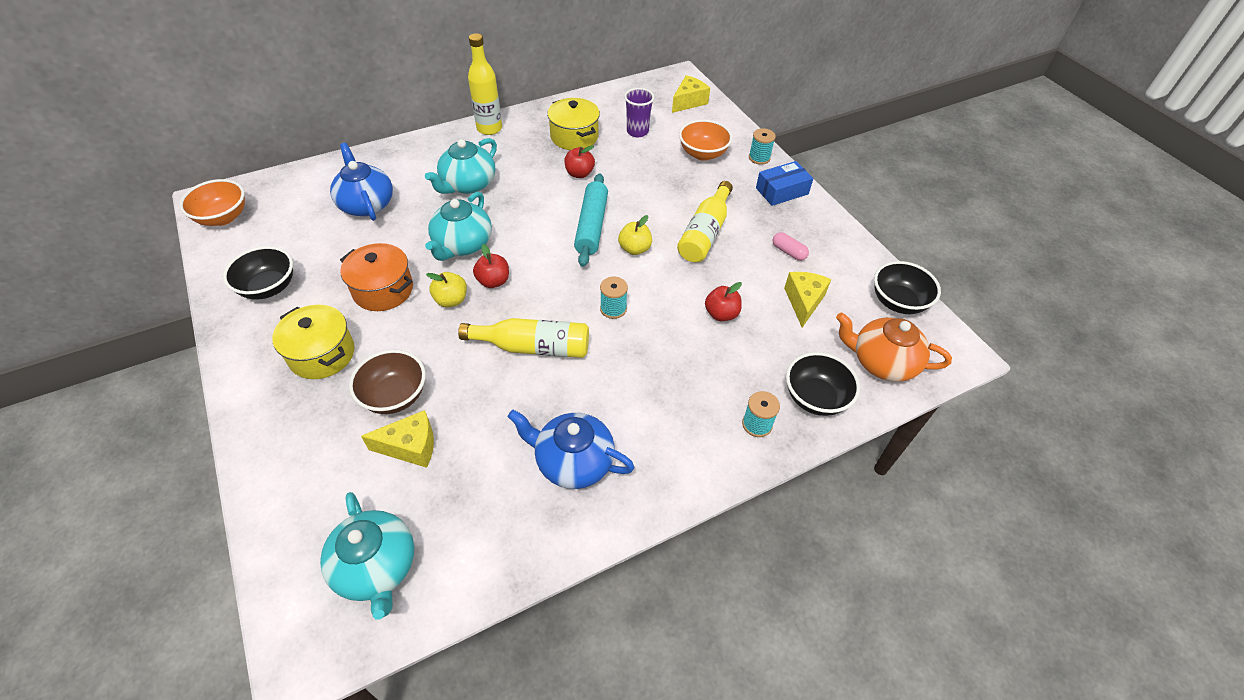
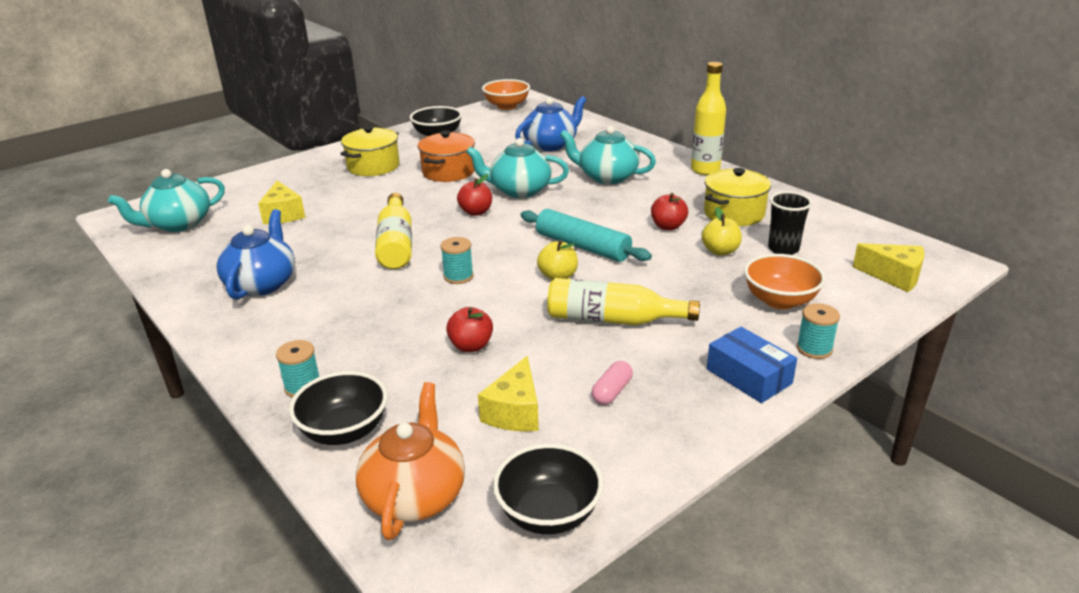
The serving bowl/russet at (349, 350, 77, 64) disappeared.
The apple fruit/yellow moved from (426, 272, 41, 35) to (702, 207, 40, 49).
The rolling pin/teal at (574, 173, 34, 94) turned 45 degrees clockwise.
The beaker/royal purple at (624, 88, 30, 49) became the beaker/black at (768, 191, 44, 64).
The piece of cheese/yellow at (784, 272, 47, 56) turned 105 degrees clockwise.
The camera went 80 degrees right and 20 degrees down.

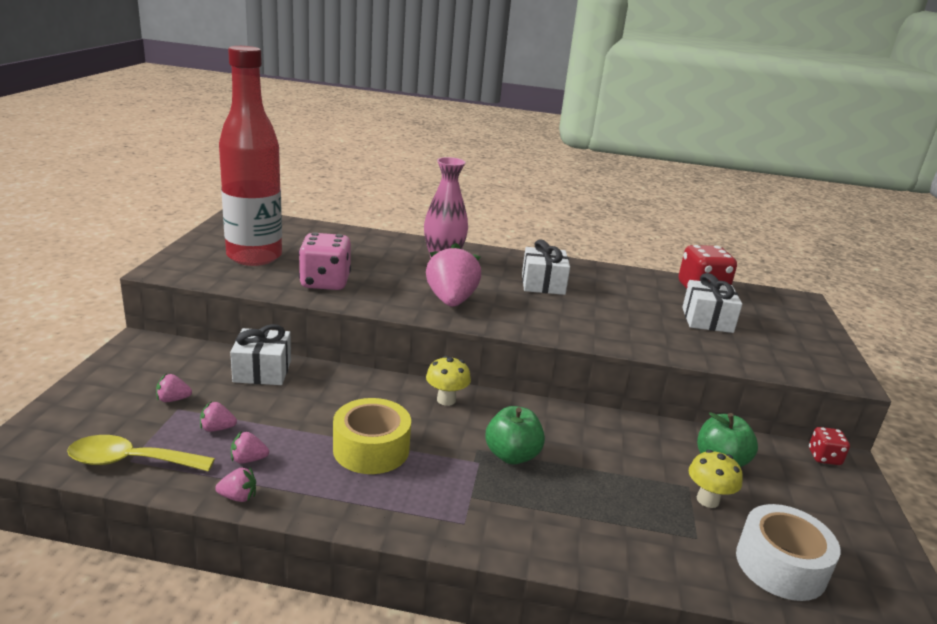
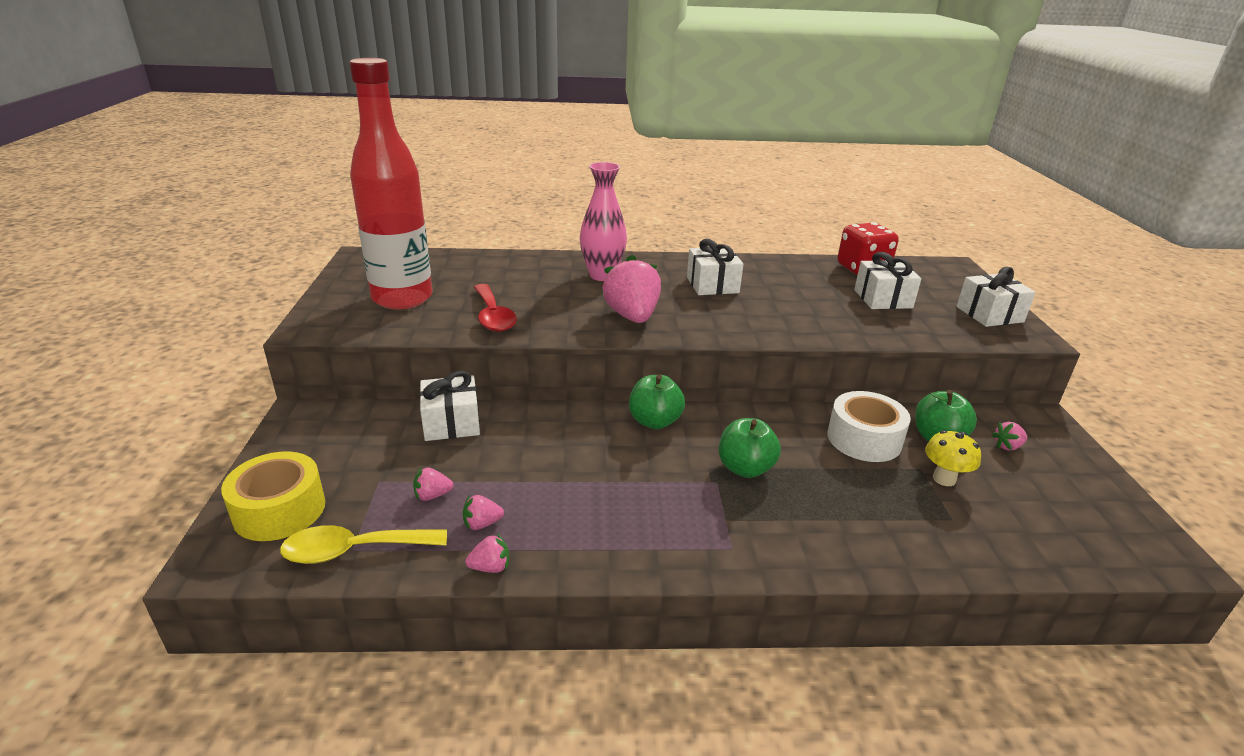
The strawberry/rosy moved from (156, 374, 36, 28) to (992, 422, 35, 29).
The die/rosy at (298, 232, 53, 58) was replaced by the spoon/crimson at (474, 284, 43, 48).
The roll of tape/yellow moved from (333, 398, 78, 76) to (221, 452, 104, 89).
The fungus/yellow at (426, 356, 45, 50) was replaced by the apple fruit/leaf-green at (629, 375, 56, 54).
The roll of tape/snow-white moved from (736, 504, 105, 97) to (827, 391, 84, 71).
The die/crimson at (809, 427, 41, 38) disappeared.
The present/snow-white at (957, 267, 79, 60) appeared.
The camera went 10 degrees left and 5 degrees up.

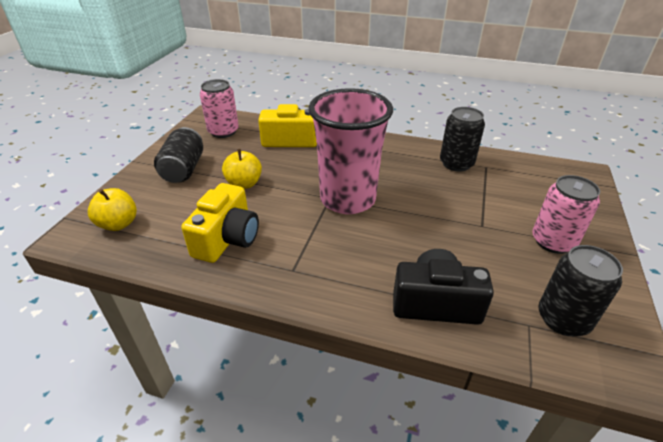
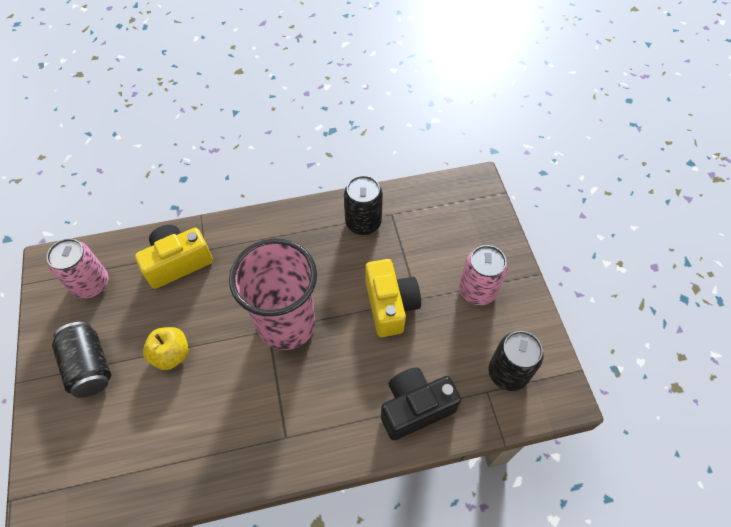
The apple fruit/yellow at (88, 188, 49, 43) disappeared.
The camera/yellow moved from (181, 183, 78, 80) to (365, 259, 56, 78).
The camera went 30 degrees left and 20 degrees up.

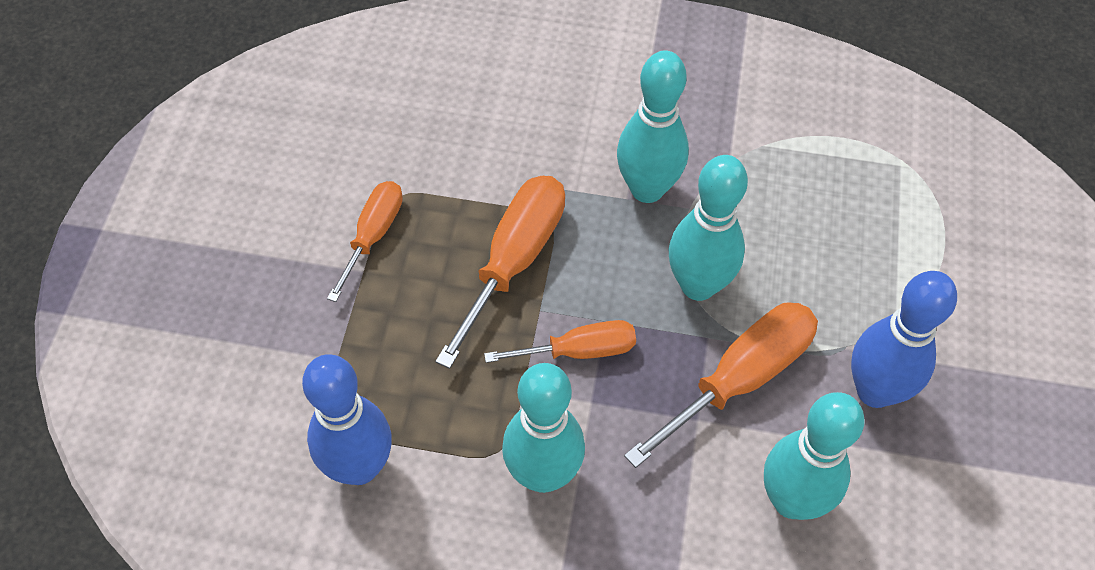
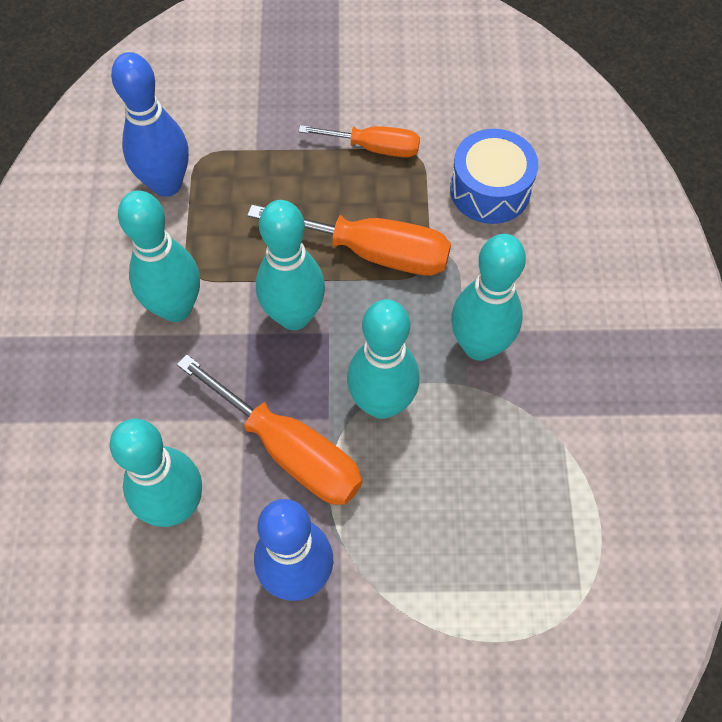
The hand screwdriver/orange-coloured at (484, 320, 152, 43) was replaced by the tenpin/teal at (256, 200, 69, 130).
The drum/cobalt at (450, 129, 88, 95) appeared.
The camera went 80 degrees right and 5 degrees up.

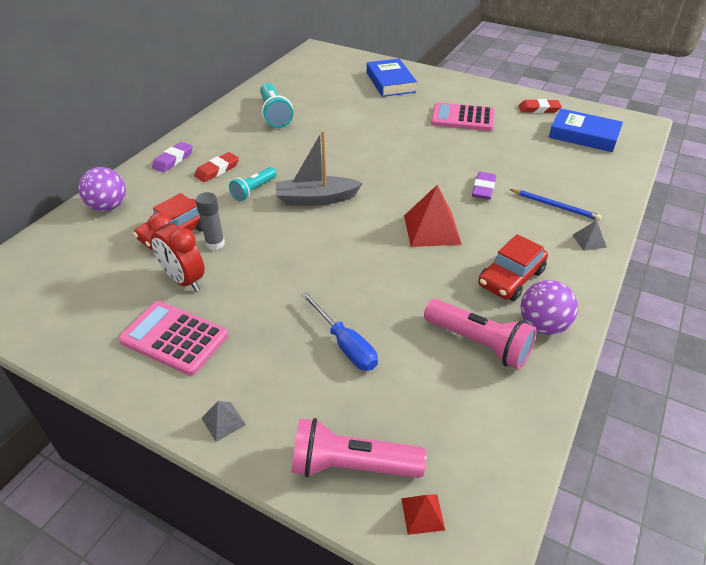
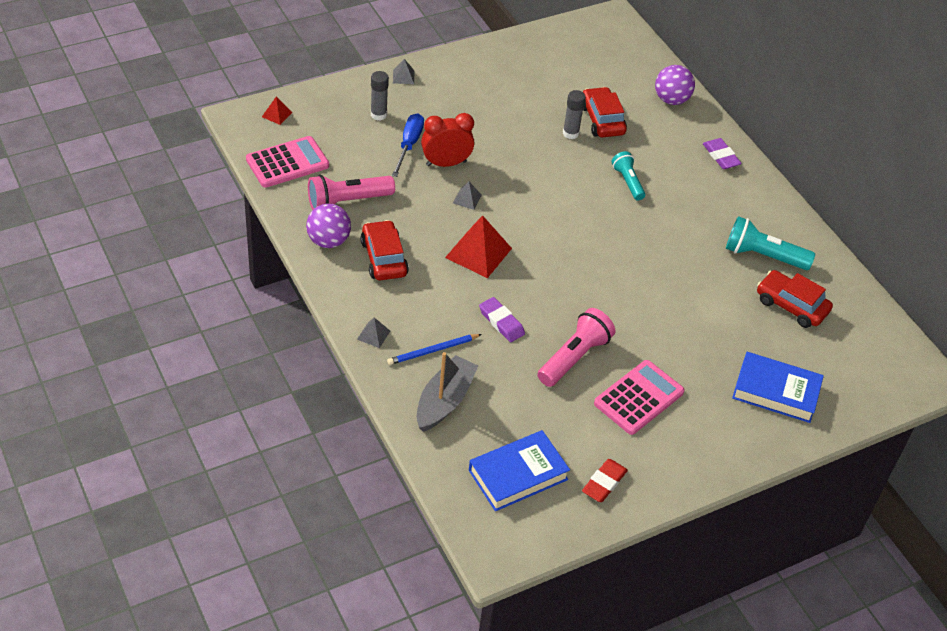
The calculator/rosy moved from (118, 301, 110, 75) to (246, 136, 83, 52).
The clock/crimson moved from (147, 212, 58, 80) to (421, 113, 53, 54).
The gum eraser/crimson at (194, 152, 45, 30) disappeared.
The toy boat/ash-grey moved from (276, 130, 87, 76) to (417, 352, 61, 80).
The torch/rosy moved from (292, 418, 134, 60) to (537, 308, 78, 79).
The hand screwdriver/cobalt at (301, 292, 77, 79) turned 105 degrees clockwise.
The glue stick/ash-grey at (371, 71, 18, 50) appeared.
The pyramid shape/ash-grey at (453, 181, 29, 29) appeared.
The car/crimson at (757, 270, 76, 58) appeared.
The camera went 120 degrees right and 5 degrees up.

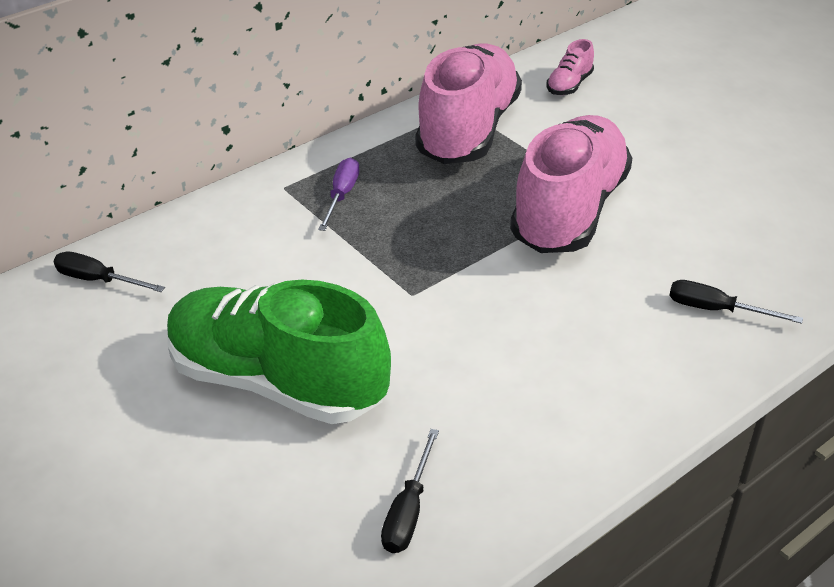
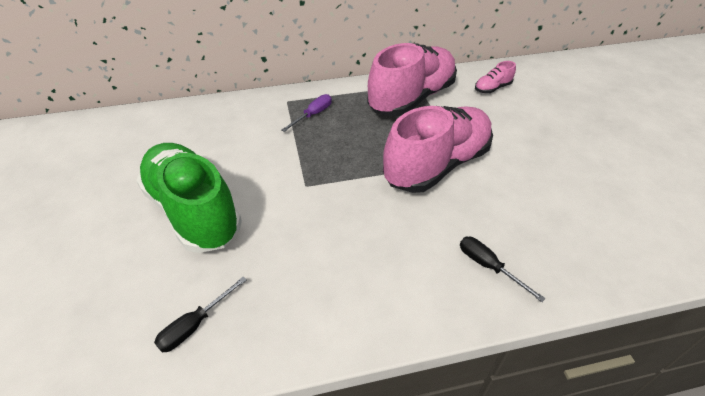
The hand screwdriver/black at (53, 252, 112, 40) disappeared.
The camera went 25 degrees right and 5 degrees up.

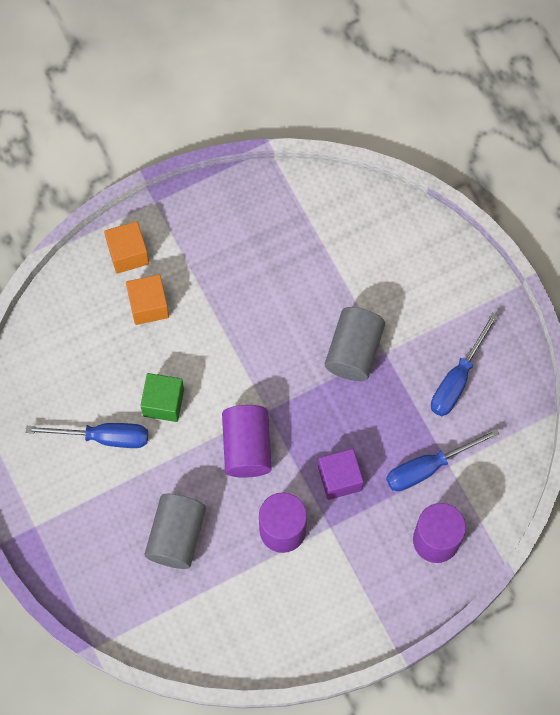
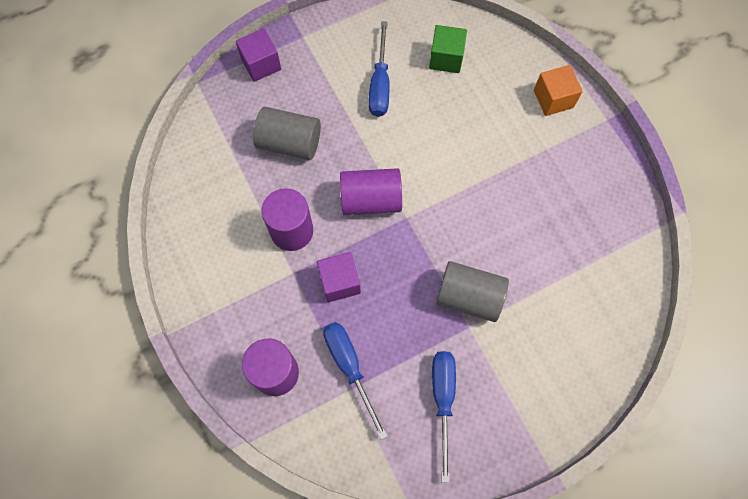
The cube/orange-coloured at (126, 274, 43, 51) disappeared.
The cube/leaf-green moved from (140, 373, 44, 49) to (429, 25, 38, 48).
The hand screwdriver/cobalt at (431, 312, 67, 104) turned 60 degrees clockwise.
The cube/royal purple at (236, 28, 45, 54) appeared.
The camera went 90 degrees right and 0 degrees up.

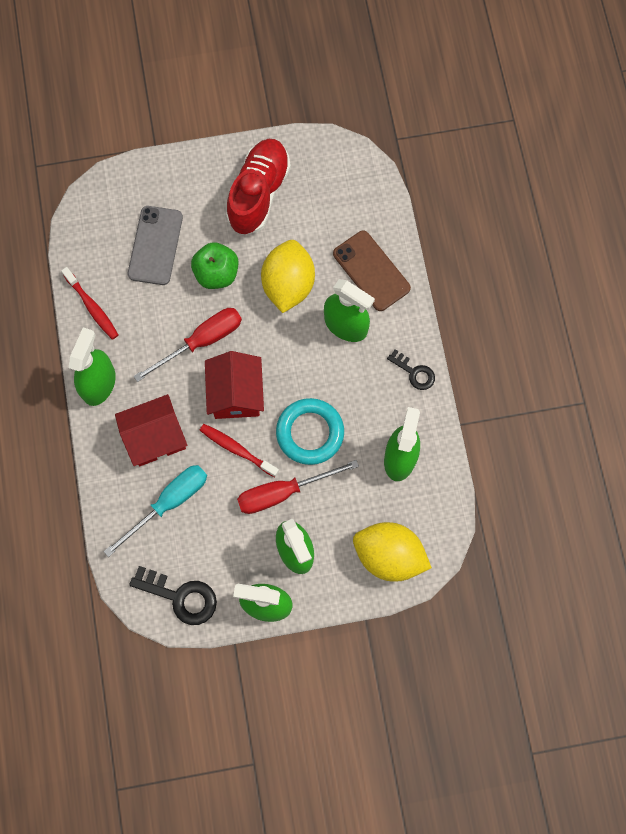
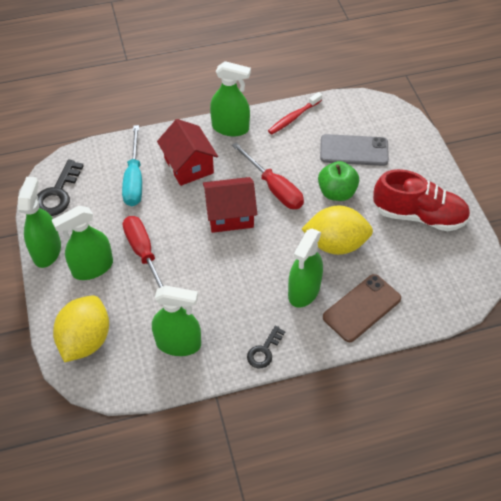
The hand screwdriver/teal at (104, 465, 103, 92) turned 45 degrees clockwise.
The toothbrush/crimson at (199, 424, 80, 54) disappeared.
The torus/teal at (276, 398, 68, 67) disappeared.
The camera went 85 degrees right and 20 degrees down.

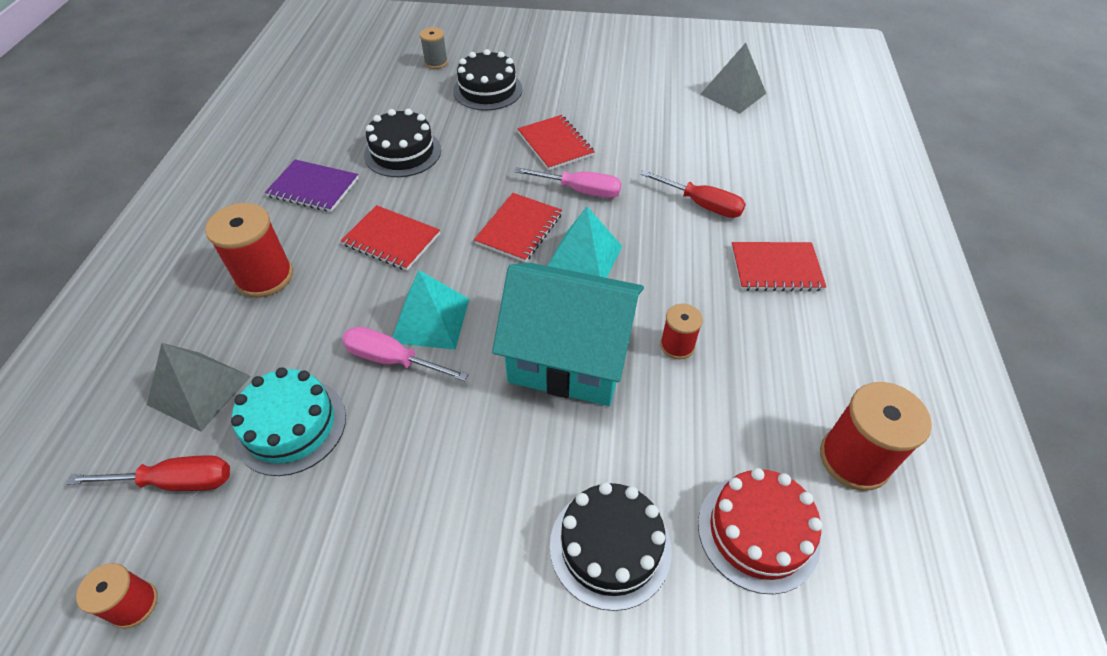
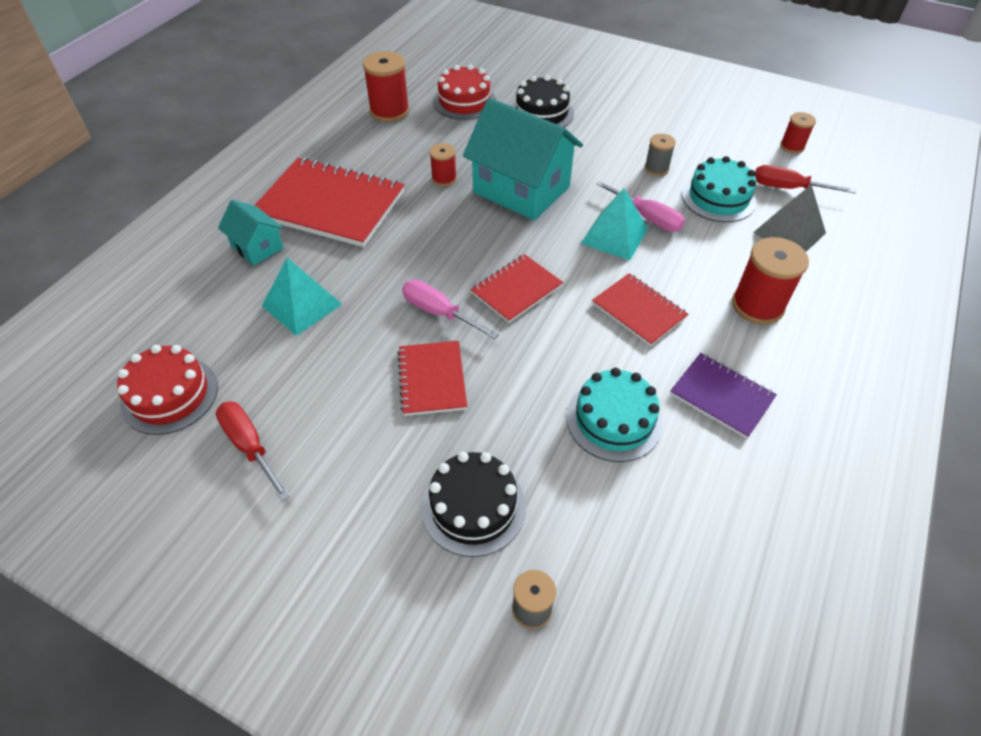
The layer cake/black at (364, 109, 77, 68) became the layer cake/teal at (567, 368, 96, 94).
The pyramid shape/teal moved from (547, 206, 76, 72) to (262, 258, 80, 78).
The hand screwdriver/crimson moved from (640, 170, 106, 48) to (216, 401, 74, 100).
The pyramid shape/ash-grey at (700, 43, 66, 70) was replaced by the layer cake/crimson at (117, 345, 101, 90).
The notepad/crimson at (731, 242, 95, 49) changed to 1.83 times the size.
The toy house/teal at (218, 200, 66, 66) appeared.
The bobbin/ash-grey at (644, 134, 32, 42) appeared.
The camera went 160 degrees left and 0 degrees up.

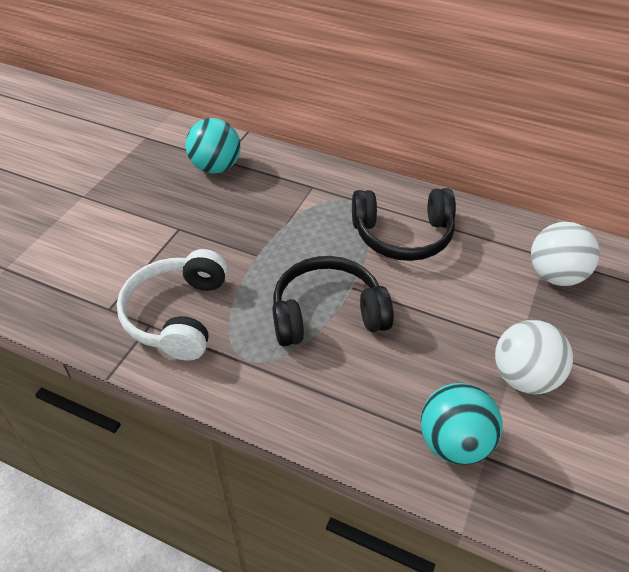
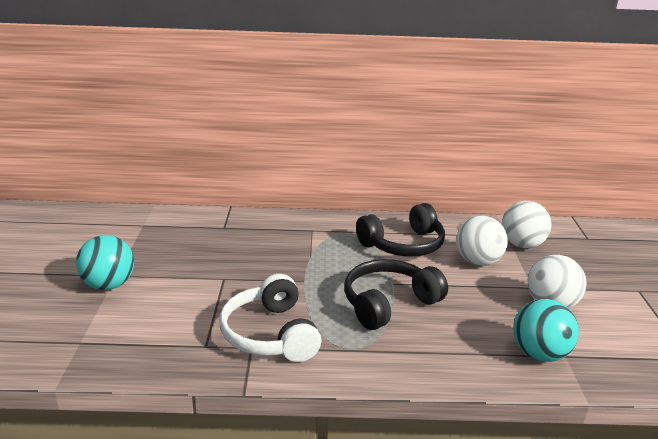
The play ball/teal moved from (185, 118, 56, 56) to (76, 235, 58, 55).
The play ball/snow-white at (456, 216, 52, 50) appeared.
The camera went 25 degrees left and 20 degrees down.

